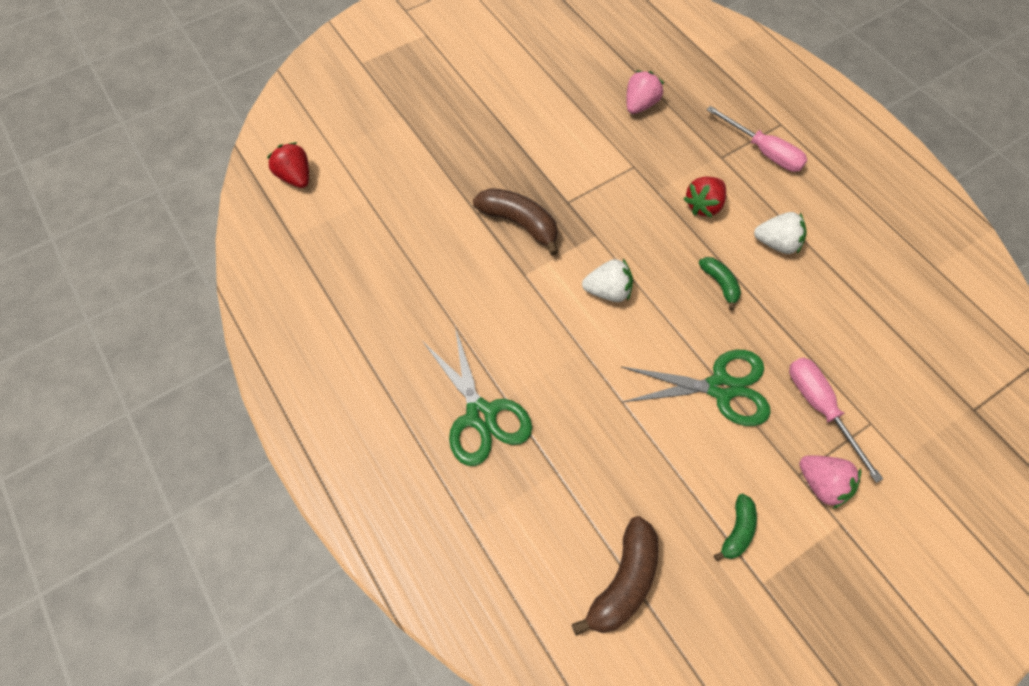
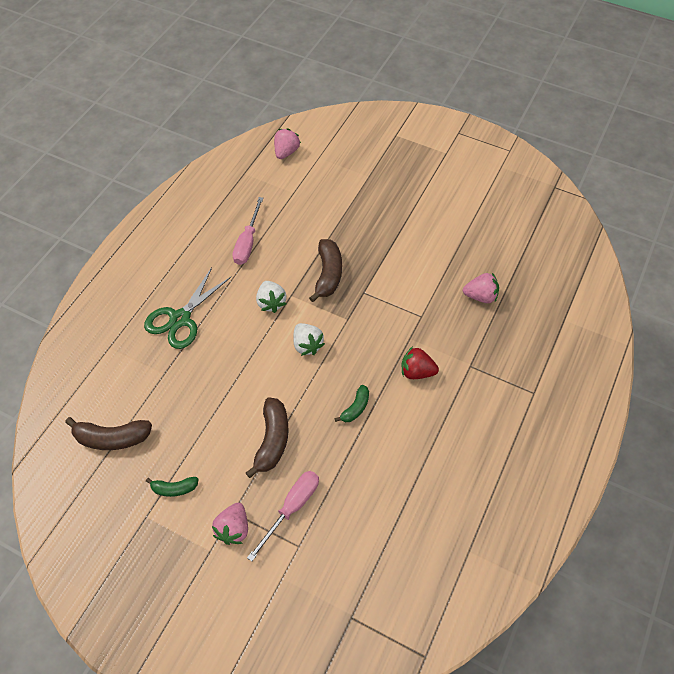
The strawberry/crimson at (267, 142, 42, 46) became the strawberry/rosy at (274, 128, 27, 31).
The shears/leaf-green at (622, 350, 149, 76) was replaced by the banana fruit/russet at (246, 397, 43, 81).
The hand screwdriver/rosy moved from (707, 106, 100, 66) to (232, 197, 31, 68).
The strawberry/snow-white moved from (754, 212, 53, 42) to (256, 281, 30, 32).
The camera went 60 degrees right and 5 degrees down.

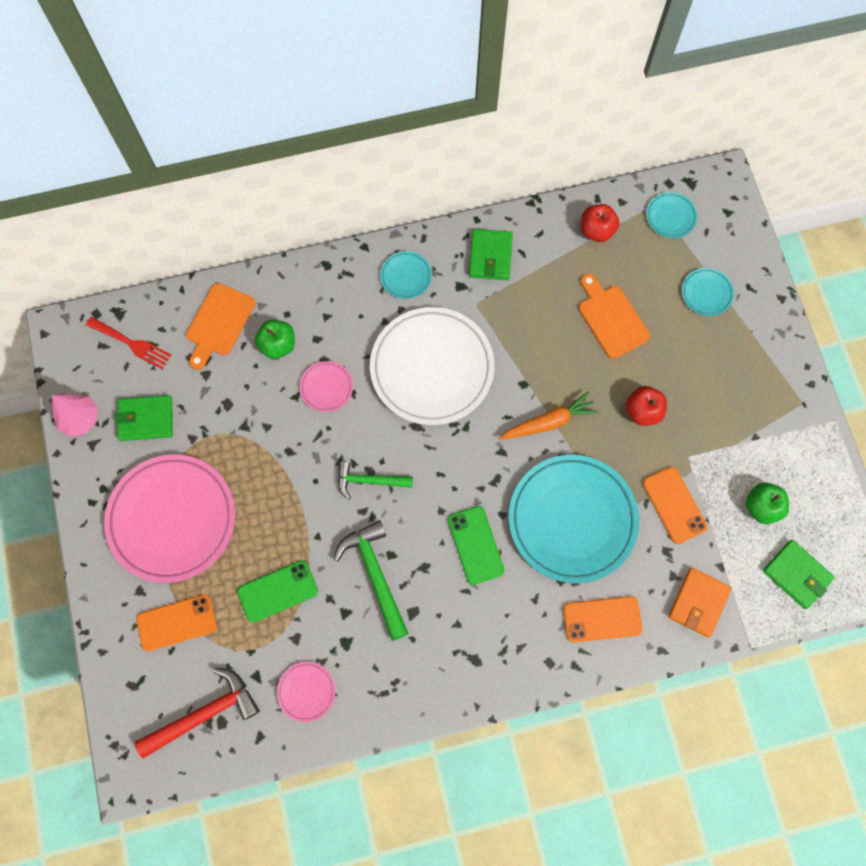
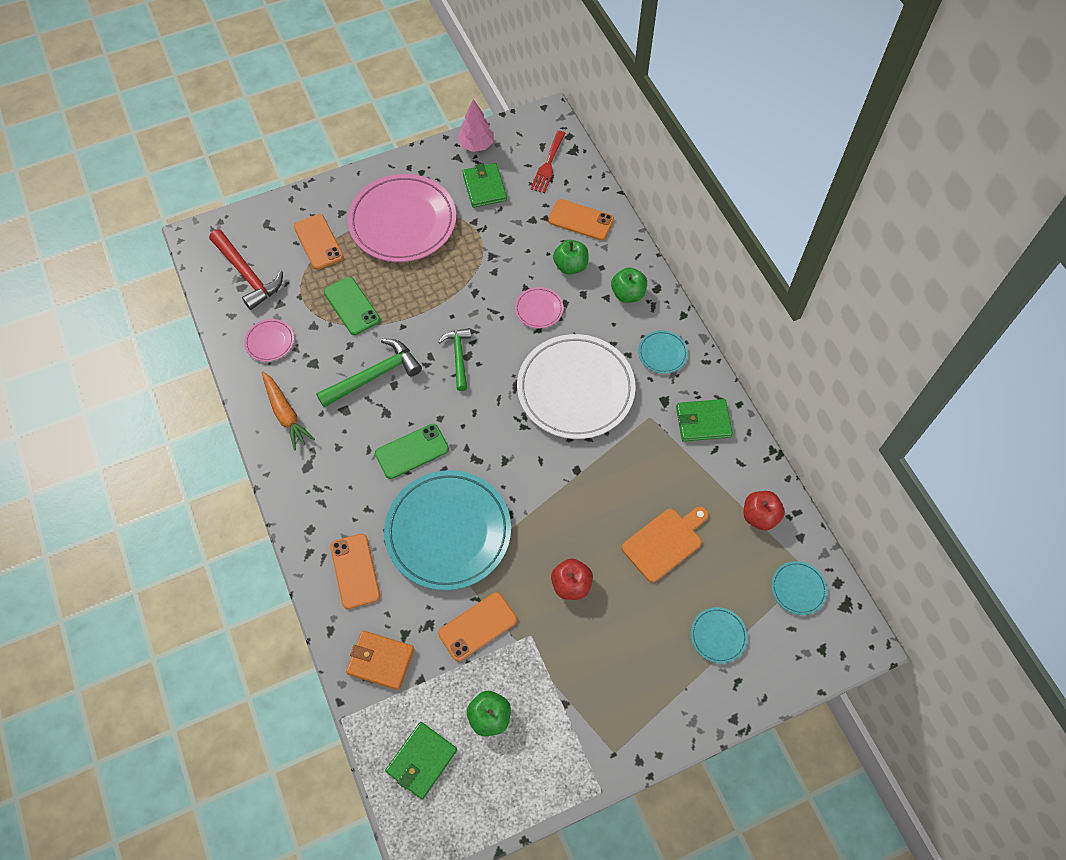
The chopping board/orange-coloured at (186, 283, 70, 87) was replaced by the phone/orange-coloured at (548, 199, 66, 41).
The root vegetable/orange-coloured moved from (499, 392, 100, 48) to (262, 371, 53, 80).
The apple fruit/leaf-green at (611, 267, 36, 36) appeared.
The camera went 80 degrees right and 10 degrees down.

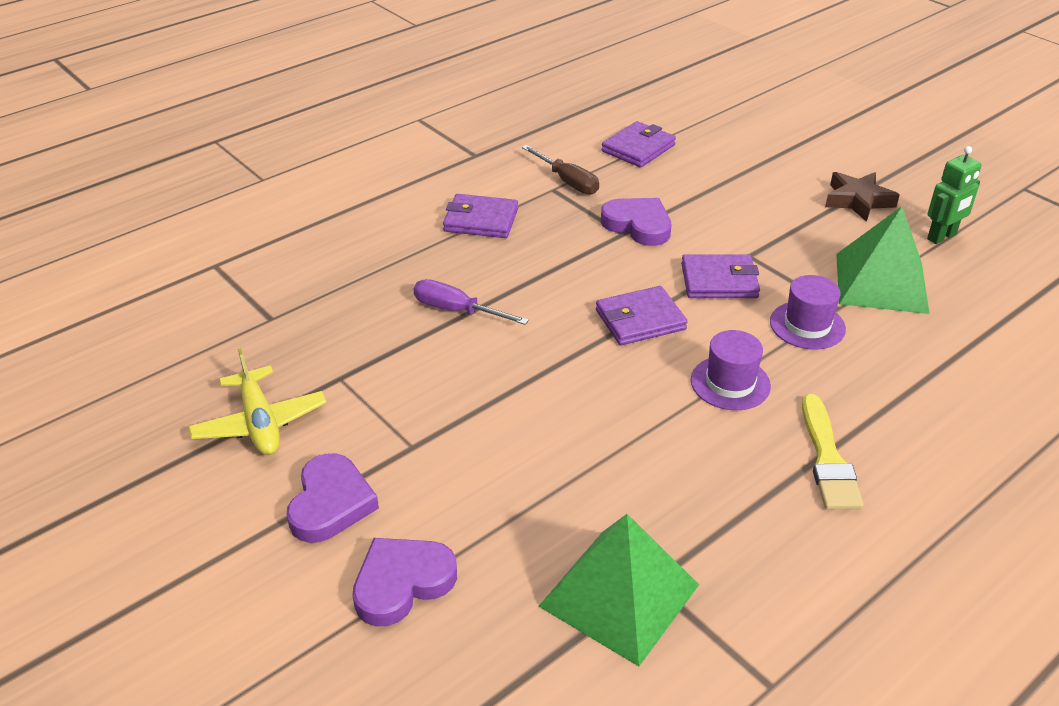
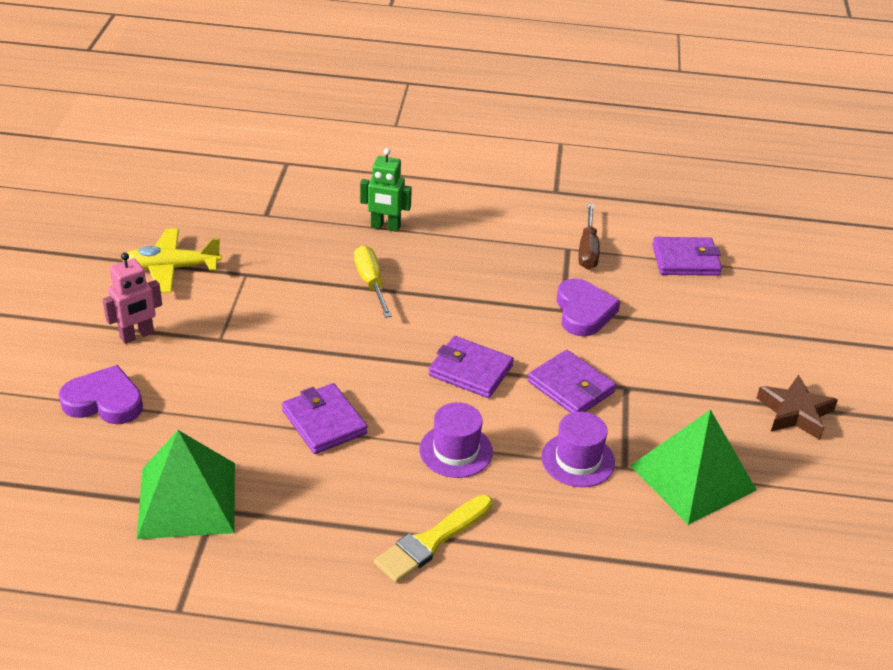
The toy plane/yellow at (188, 348, 138, 107) turned 60 degrees clockwise.
The love heart/royal purple at (287, 453, 92, 90) was replaced by the robot/rosy at (102, 252, 60, 92).
The hand screwdriver/royal purple at (414, 279, 115, 46) became the hand screwdriver/yellow at (354, 246, 38, 72).
The card wallet/royal purple moved from (443, 194, 75, 44) to (282, 383, 85, 71).
The robot/leaf-green moved from (927, 146, 55, 98) to (360, 148, 52, 84).
The camera went 45 degrees right and 0 degrees up.

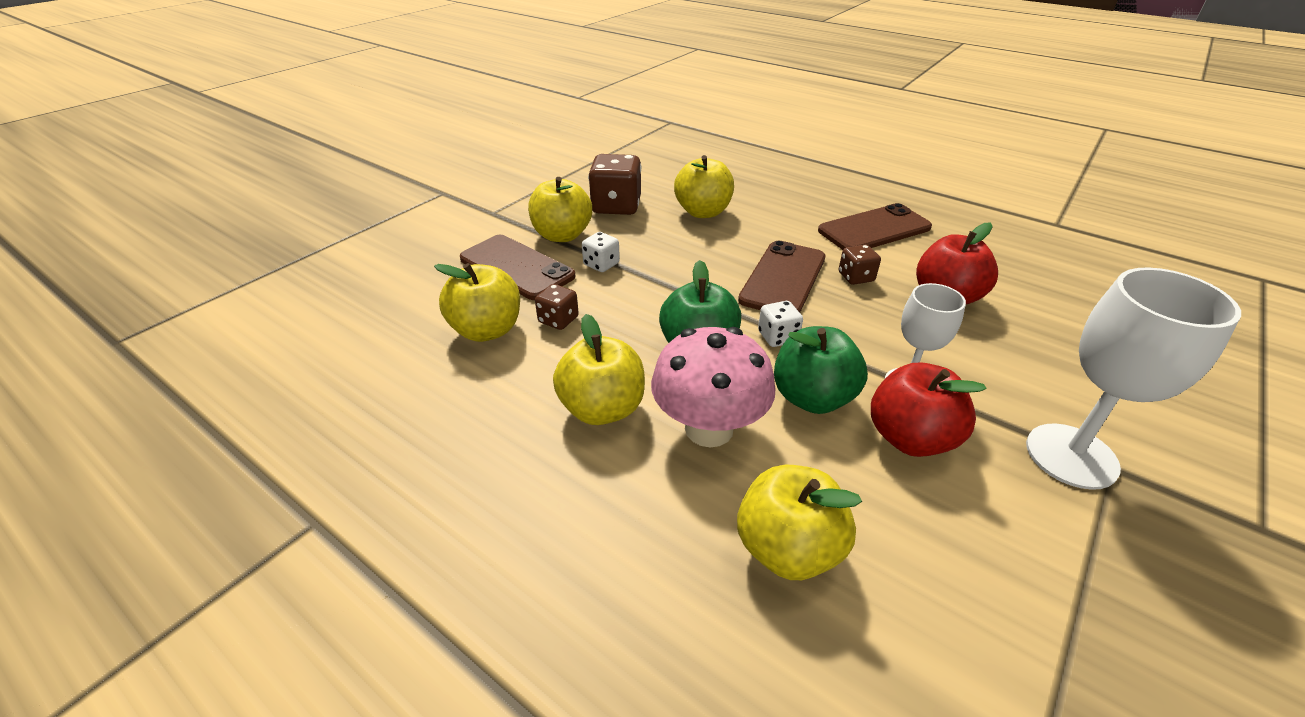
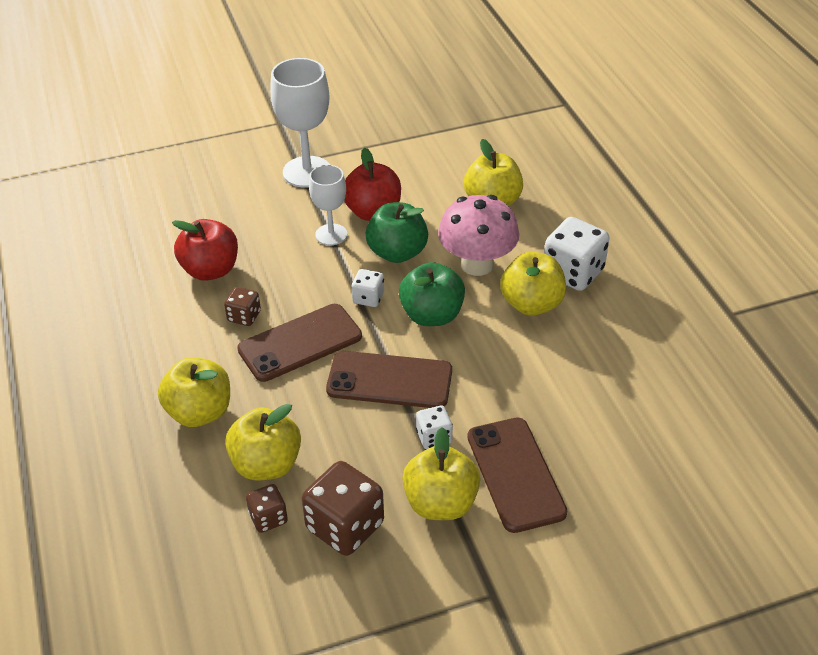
The apple fruit/yellow moved from (434, 263, 86, 79) to (158, 357, 72, 70).
The die/russet moved from (535, 284, 44, 46) to (246, 484, 42, 49).
The phone/russet moved from (818, 203, 114, 47) to (326, 351, 126, 57).
The die/snow-white at (544, 217, 66, 74) appeared.
The camera went 145 degrees left and 5 degrees up.

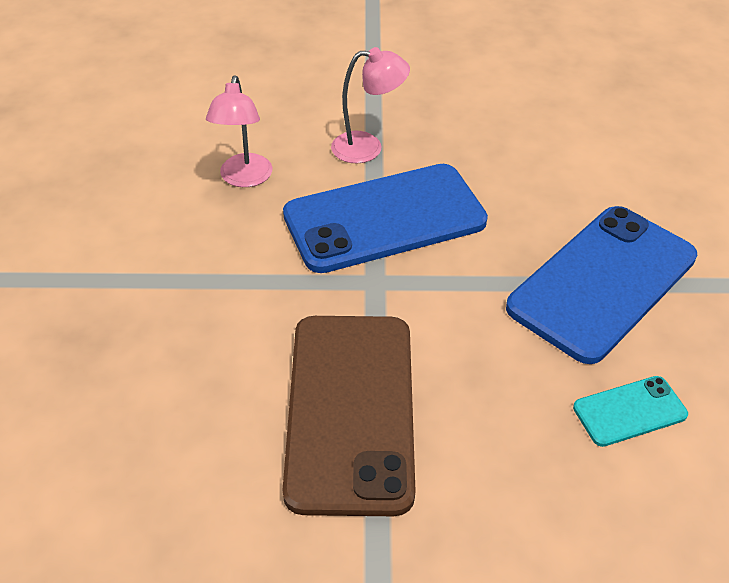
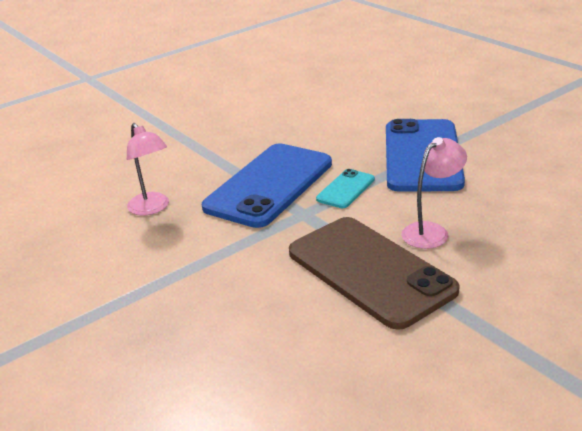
The reading lamp/rosy moved from (331, 47, 79, 117) to (401, 137, 66, 112).
The phone/teal moved from (573, 376, 115, 71) to (316, 169, 59, 39).
The camera went 35 degrees left and 15 degrees down.

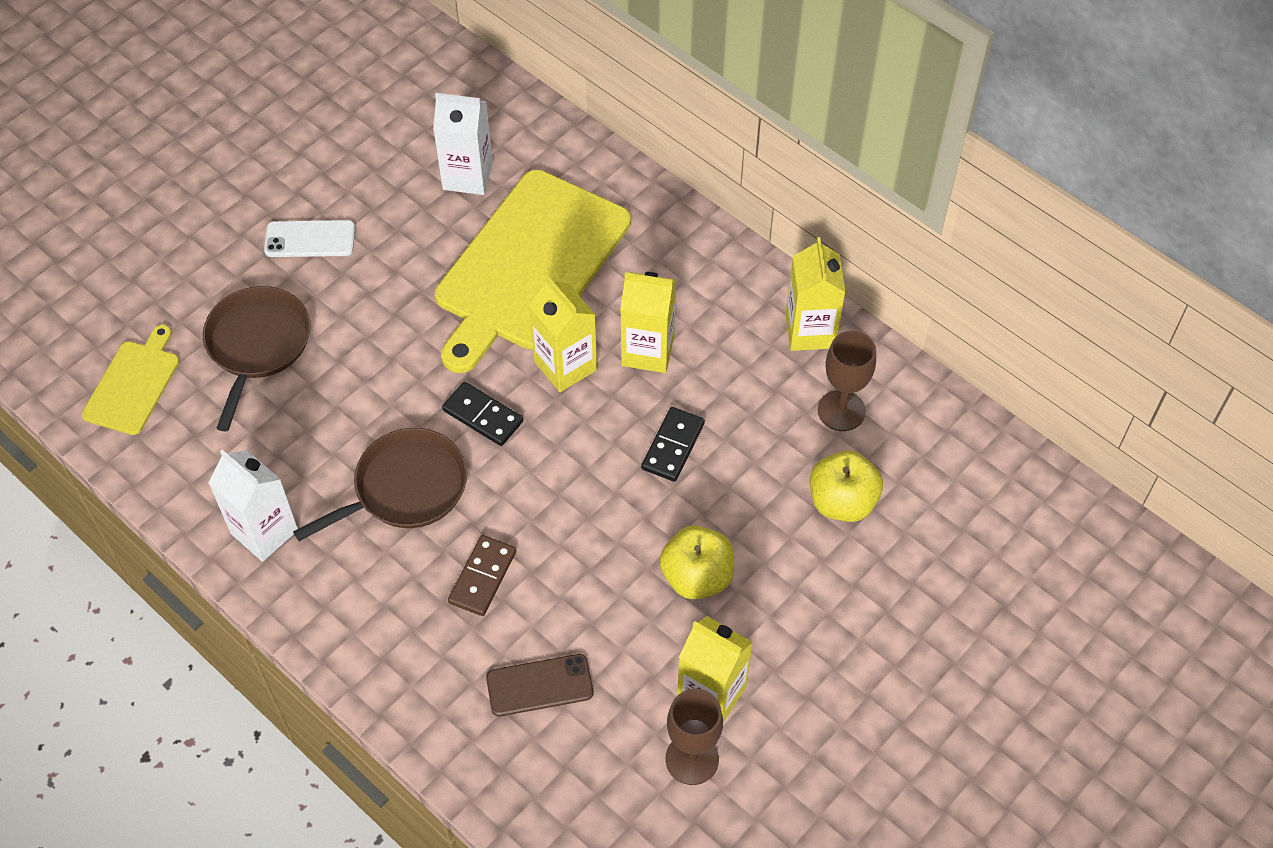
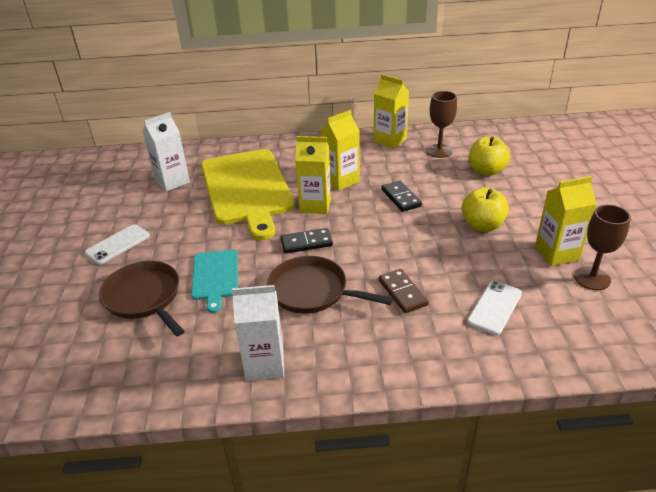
The chopping board/yellow at (82, 325, 97, 110) disappeared.
The pan/russet at (293, 428, 174, 113) turned 75 degrees counterclockwise.
The phone/russet at (486, 654, 107, 62) became the phone/snow-white at (467, 281, 55, 54).
The chopping board/teal at (191, 250, 47, 63) appeared.
The camera went 45 degrees left and 20 degrees down.

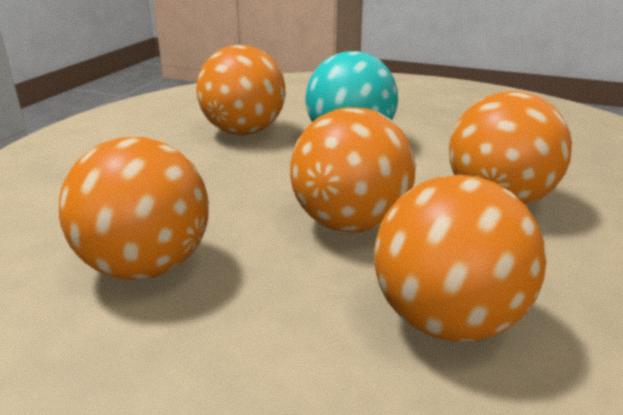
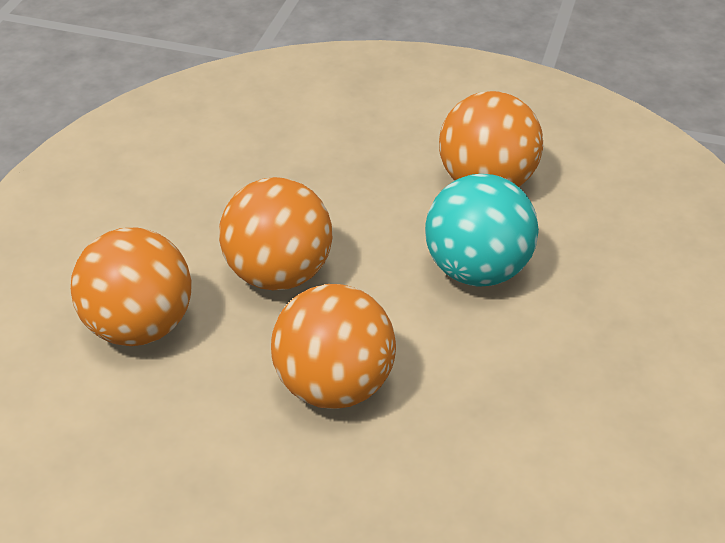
The play ball/orange-coloured at (59, 137, 150, 143) disappeared.
The camera went 85 degrees right and 15 degrees up.

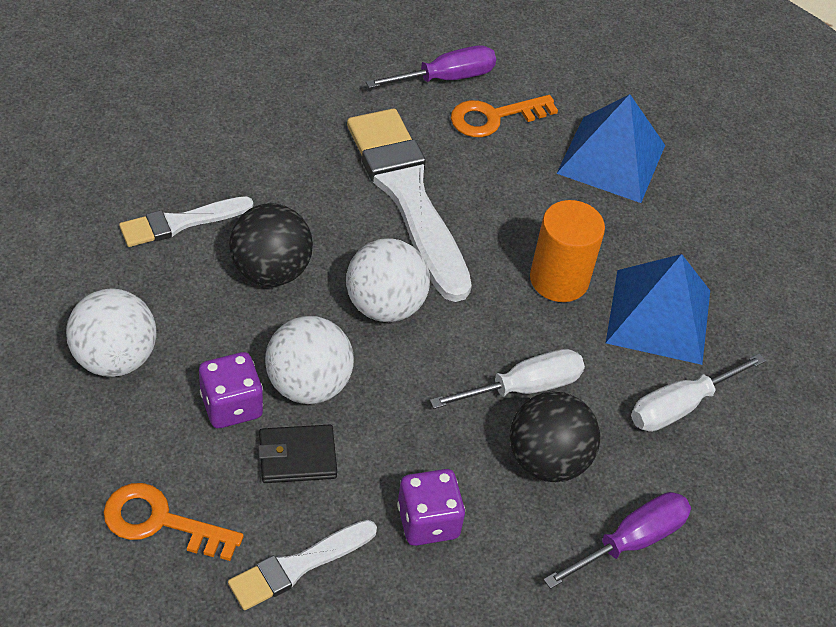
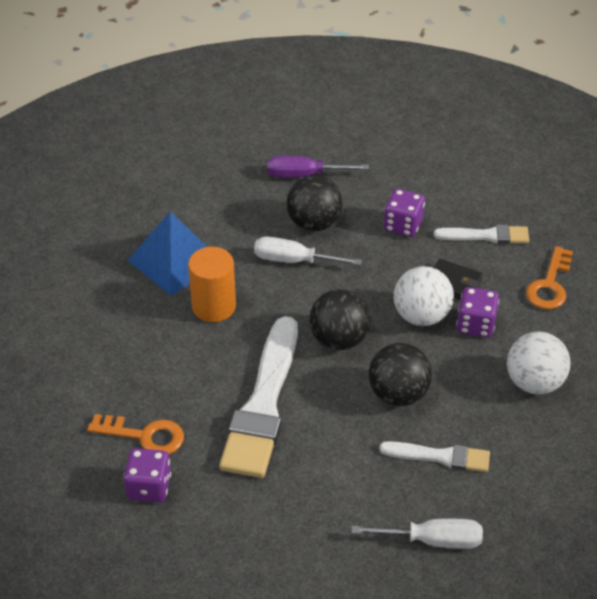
The latchkey/orange-coloured at (103, 483, 141, 78) turned 60 degrees clockwise.
The play ball/snow-white at (346, 238, 84, 84) became the play ball/black at (309, 289, 62, 61).
The hand screwdriver/royal purple at (366, 46, 130, 42) was replaced by the die/royal purple at (123, 448, 48, 55).
The pyramid shape/cobalt at (556, 94, 109, 109) disappeared.
The hand screwdriver/snow-white moved from (631, 353, 135, 79) to (352, 519, 131, 30).
The camera went 140 degrees left and 5 degrees down.

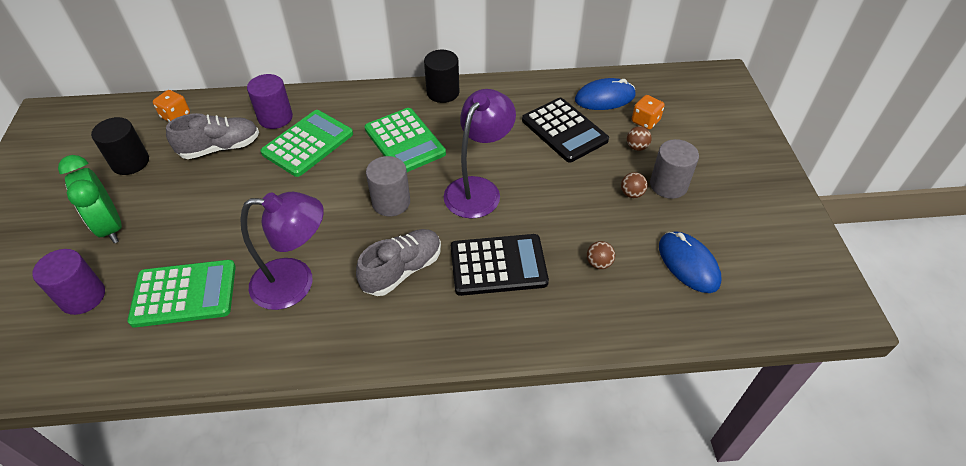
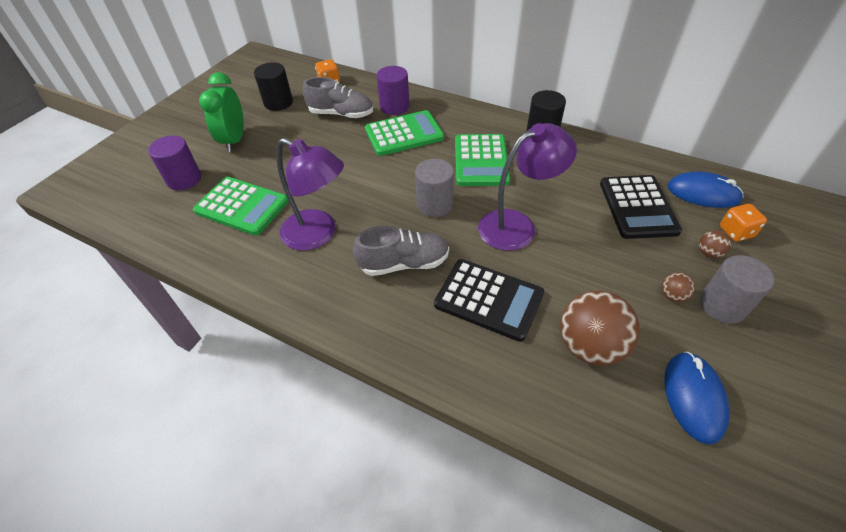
The play ball/russet at (587, 241, 28, 28) changed to 2.27 times the size.
The camera went 35 degrees right and 0 degrees up.

